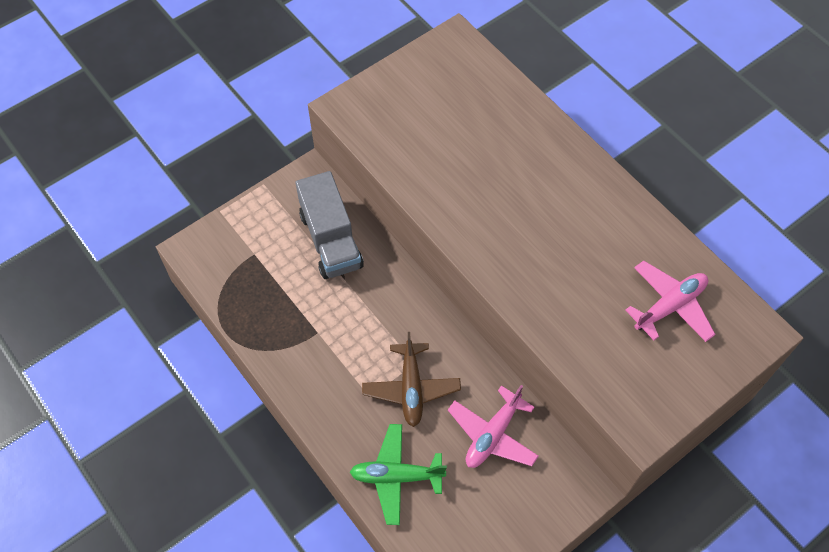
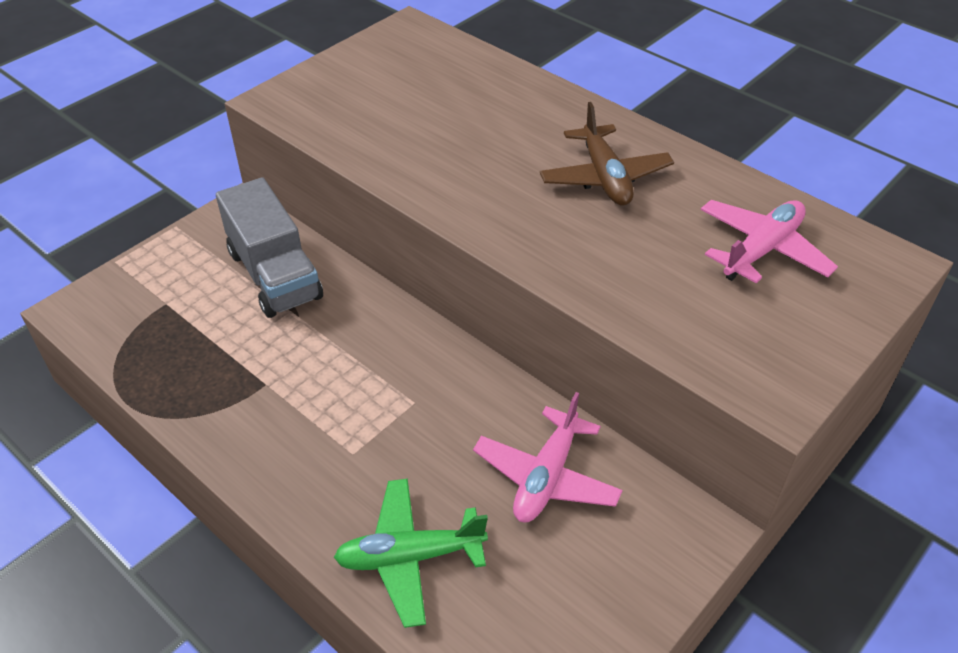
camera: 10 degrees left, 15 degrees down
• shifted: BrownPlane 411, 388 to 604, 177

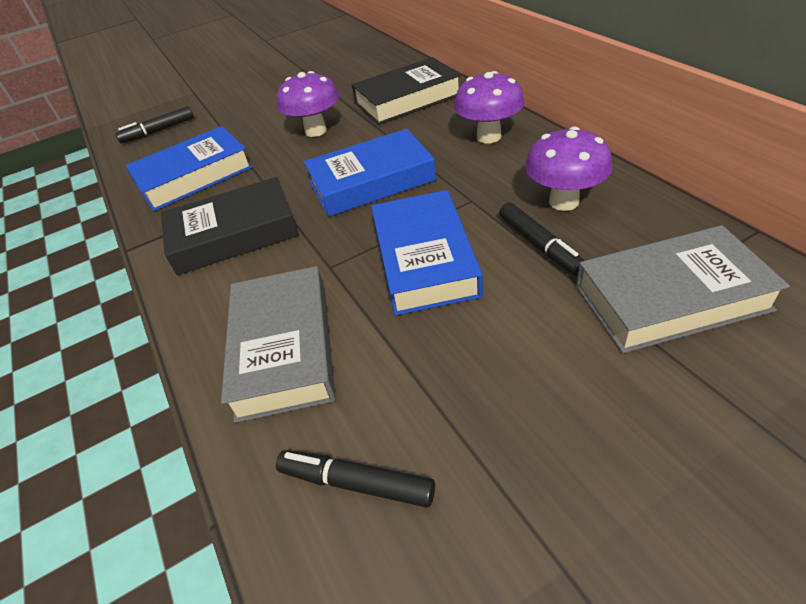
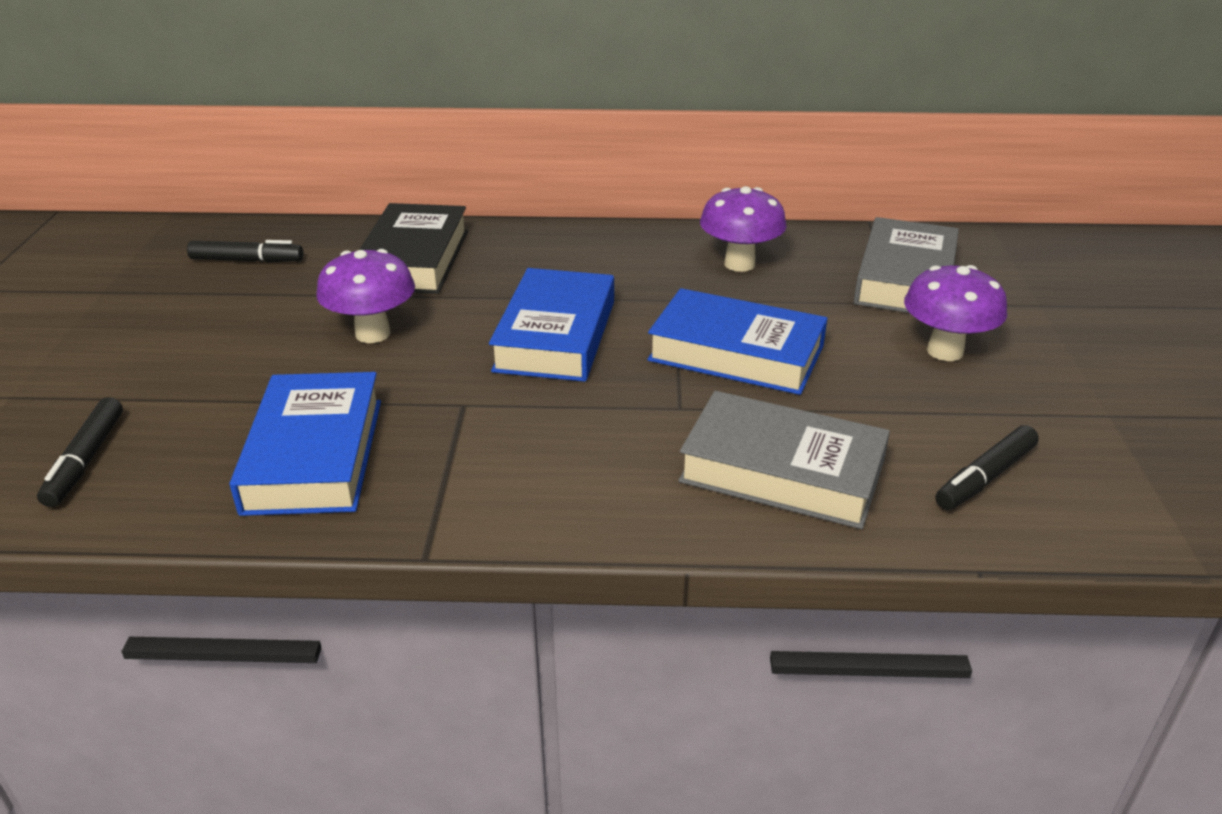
camera: 65 degrees left, 10 degrees down
• shifted: BlackMarker 539, 245 to 247, 260
• shifted: PurpleMushroom 489, 137 to 945, 351
• gone: BlackBook 234, 234

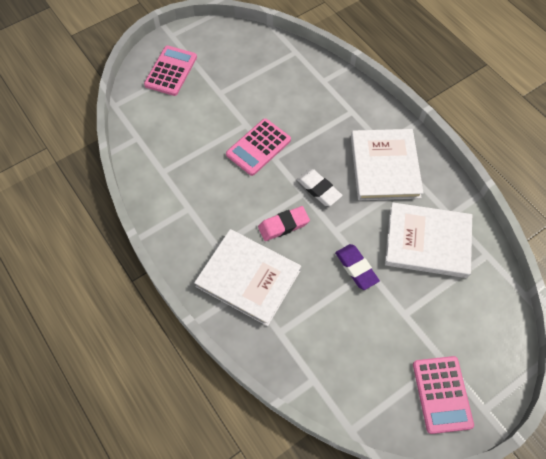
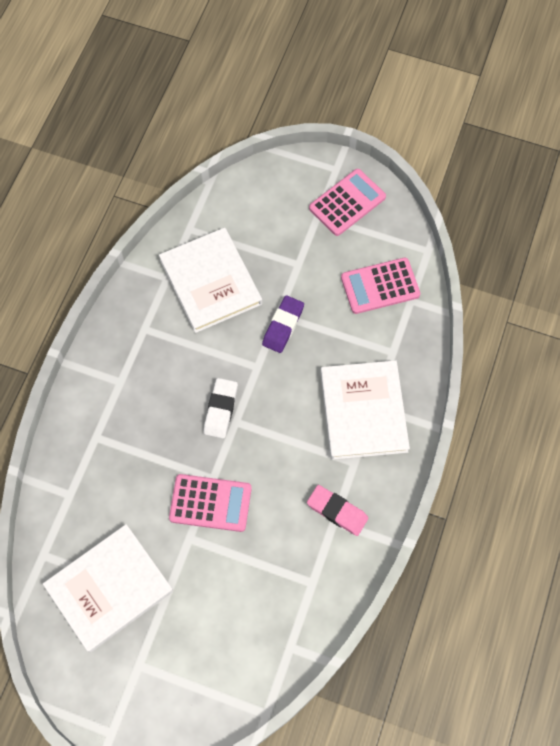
camera: 125 degrees left, 5 degrees up
• shifted: WhiteBook 385, 166 to 109, 588
• shifted: PinkEraser 283, 225 to 337, 511
• shifted: PinkCalculator 171, 71 to 380, 286

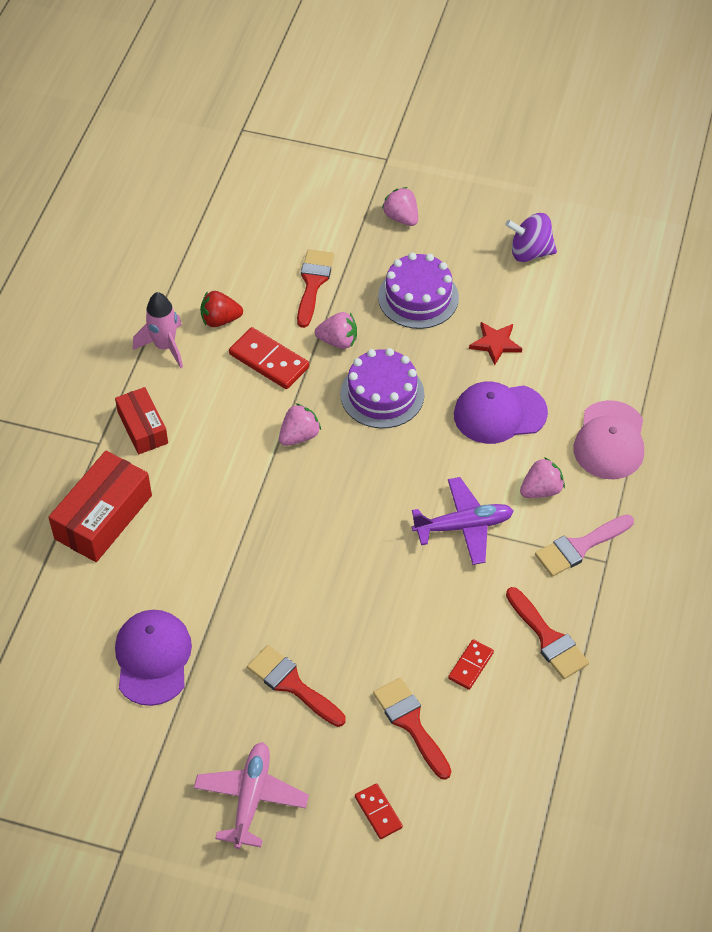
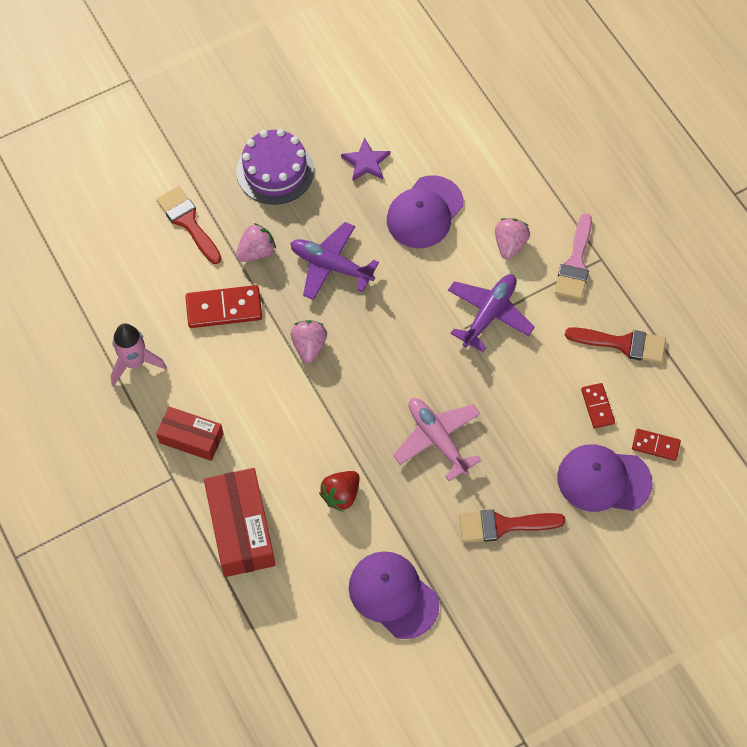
camera: 45 degrees left, 10 degrees up
• swapped: PurpleCake 382, 394 to PurplePlane 331, 265
• shifted: RedStrawberry 220, 320 to 341, 495
• repainted: RedStar 495, 344 to PurpleStar 366, 162
• shifted: PinkPlane 251, 798 to 437, 439
• swapped: RedBrush 410, 723 to PurpleCap 603, 480
• shifted: RedDomino 378, 812 to 655, 445
• gone: PinkStrawberry 401, 217
• gone: PurpleSpinningTop 530, 252
• gone: PinkCap 610, 440

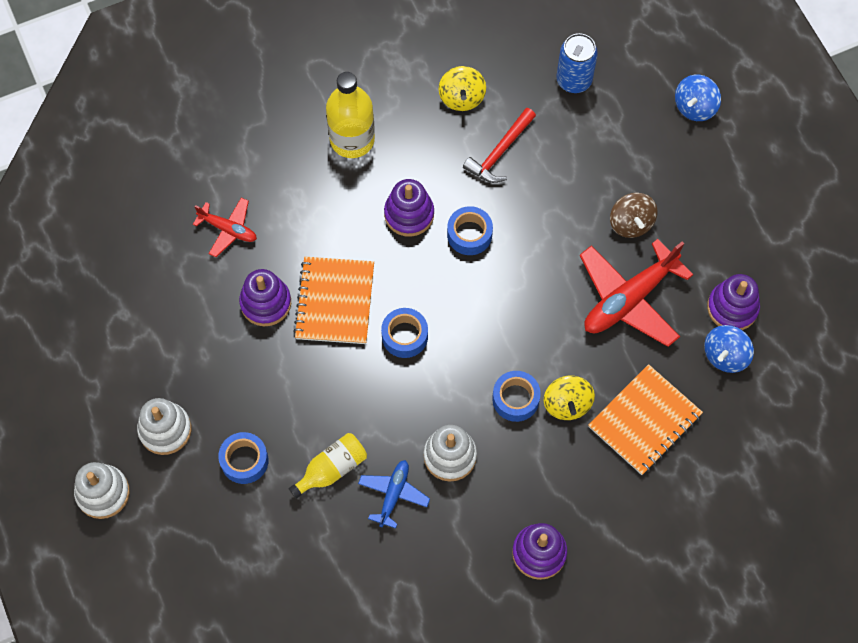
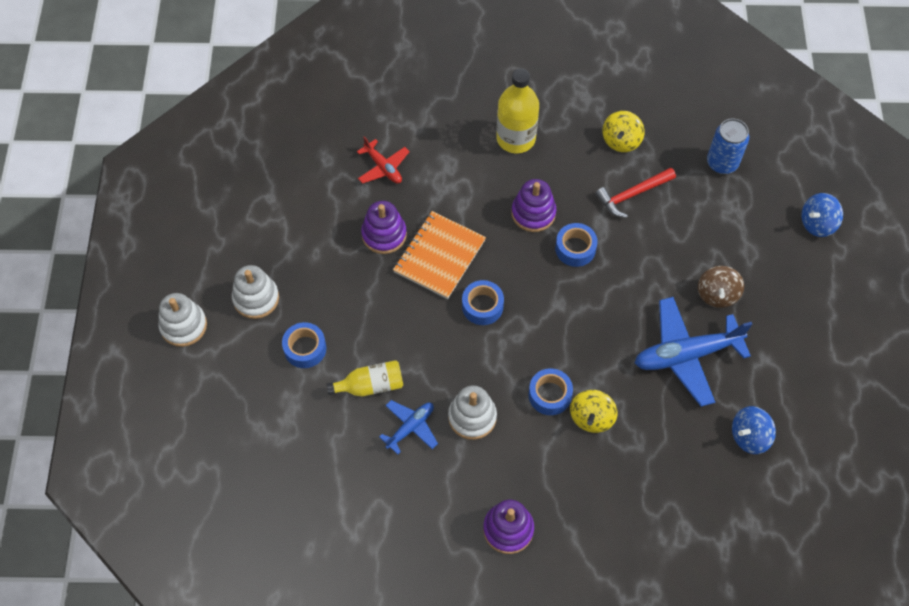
camera: 25 degrees right, 5 degrees down
• repainted: RedPlane 629, 299 to BluePlane 686, 355
• gone: OrangeNotebook 645, 421
• gone: PurpleStackingToy 732, 308

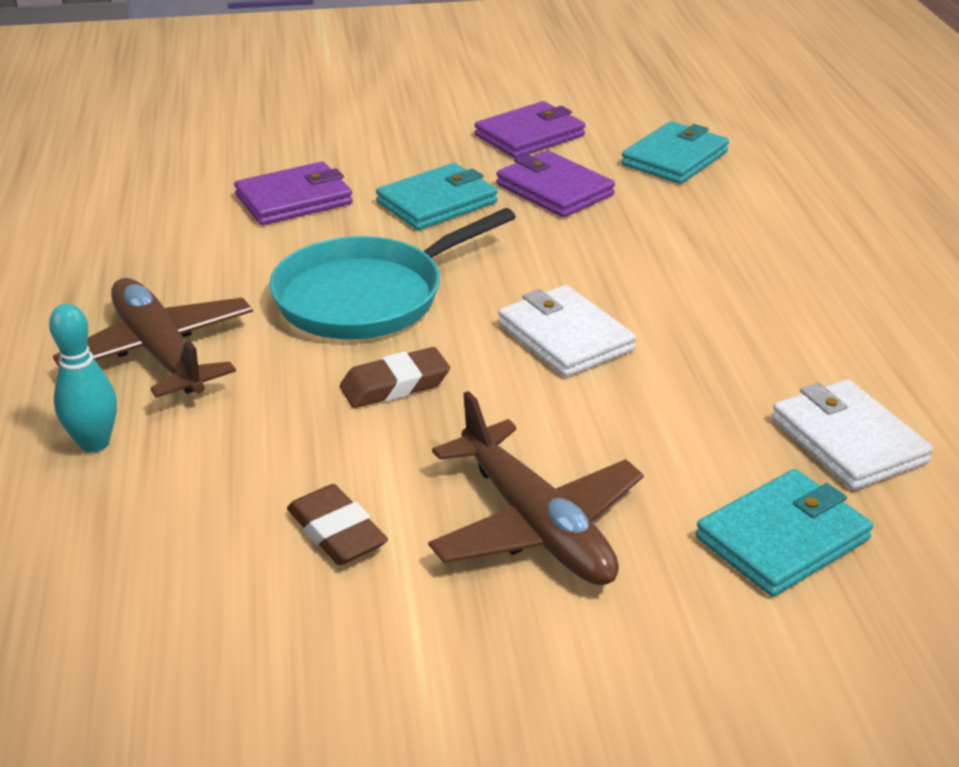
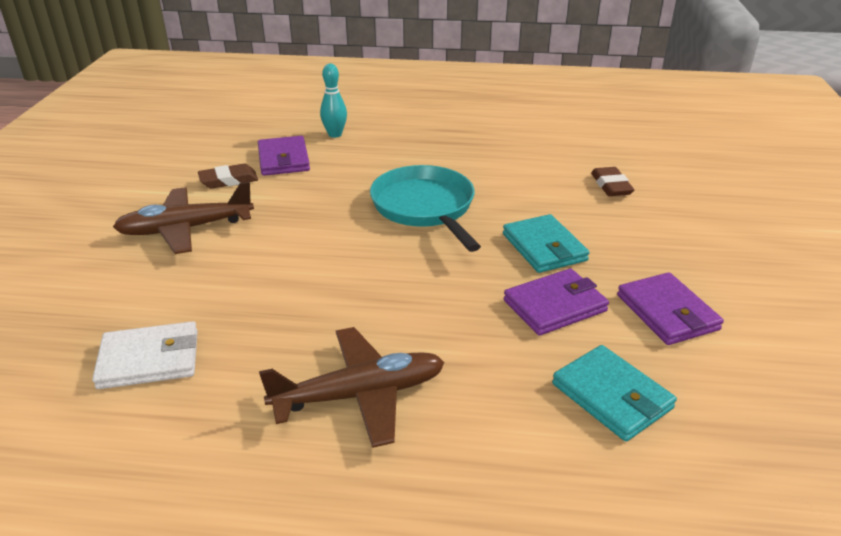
camera: 105 degrees right, 0 degrees up
• shifted: PurpleWallet 294, 200 to 283, 159
• shifted: BrownPlane 160, 353 to 359, 395
• shifted: BrownEraser 395, 385 to 611, 186
• gone: WhiteWallet 565, 337
• gone: TurquoiseWallet 782, 538

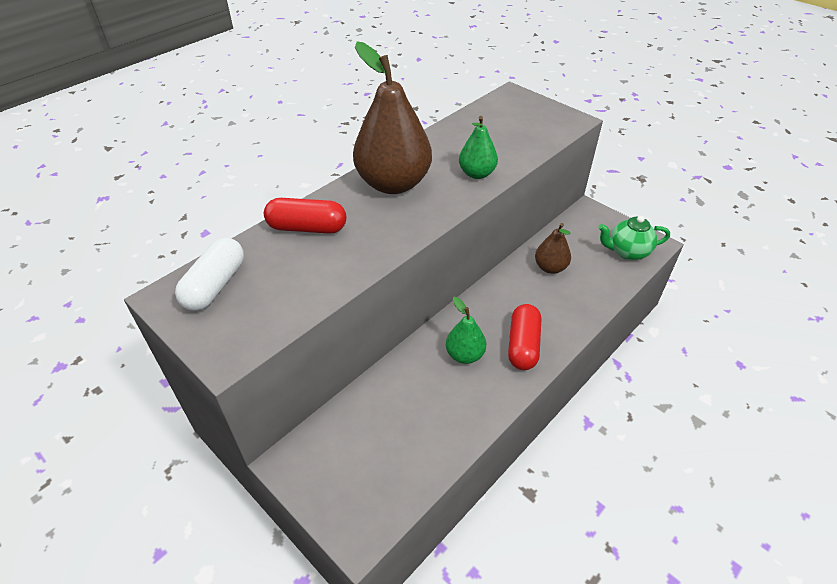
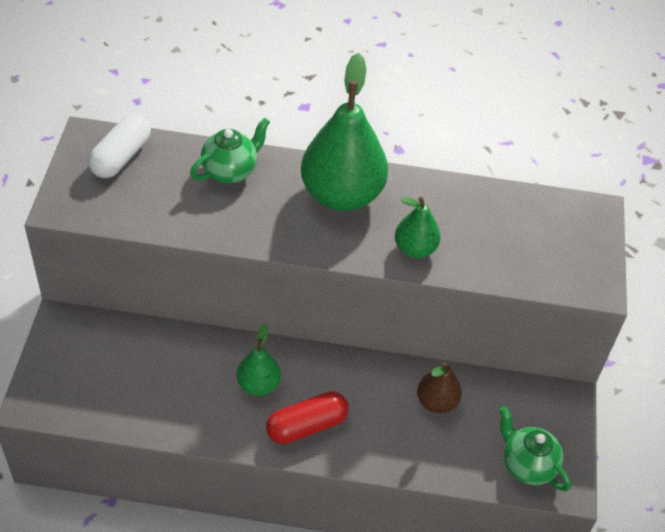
camera: 50 degrees right, 5 degrees up
• rotated: WhiteCapsule 215, 285 = 121, 156 45 degrees counterclockwise
• swapped: RedCapsule 307, 228 to GreenTeapot 230, 171
• repainted: BrownPear 393, 183 to GreenPear 341, 195

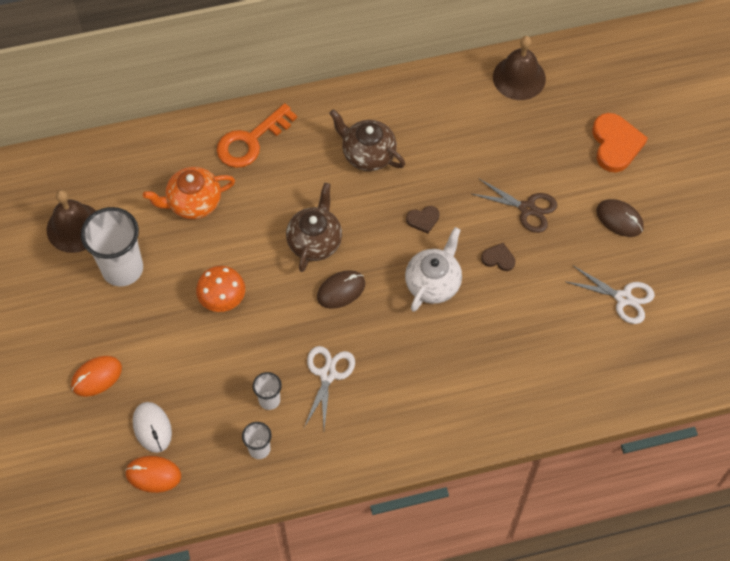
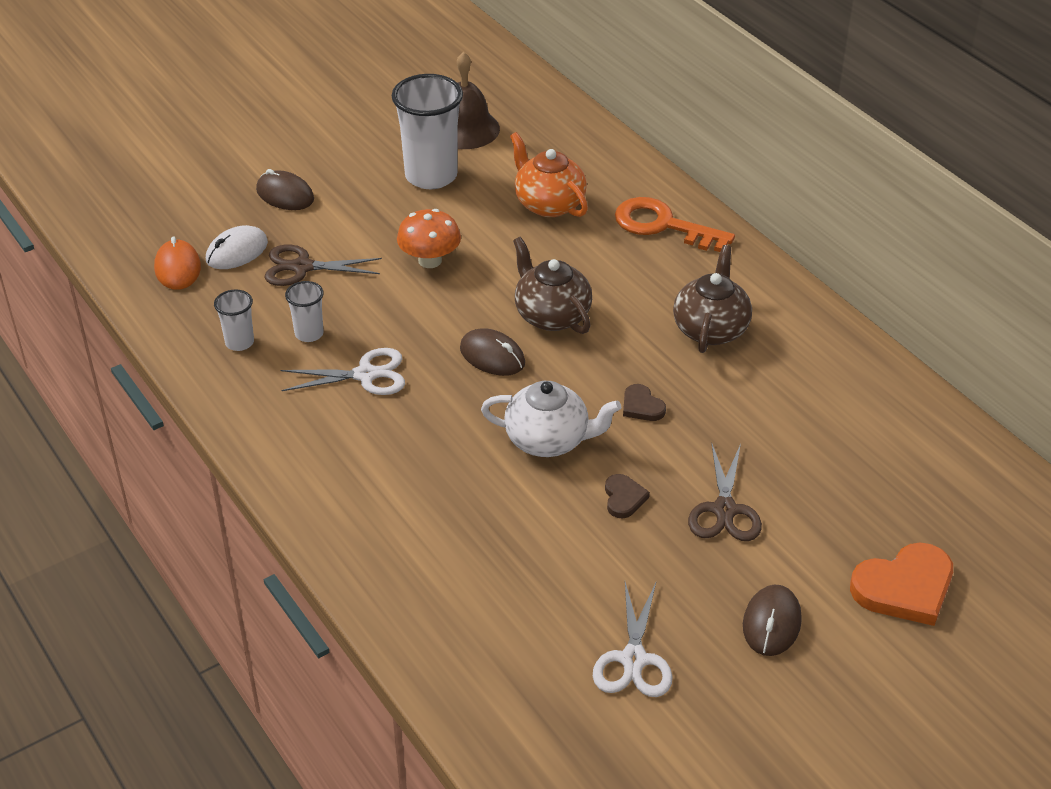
camera: 70 degrees right, 20 degrees down
• repainted: OrangeMouse 96, 377 to BrownMouse 285, 195
• new: BrownScissors 302, 267
• rotated: BrownTeapot 315, 241 = 551, 315 120 degrees counterclockwise
• gone: BrownBell 519, 78

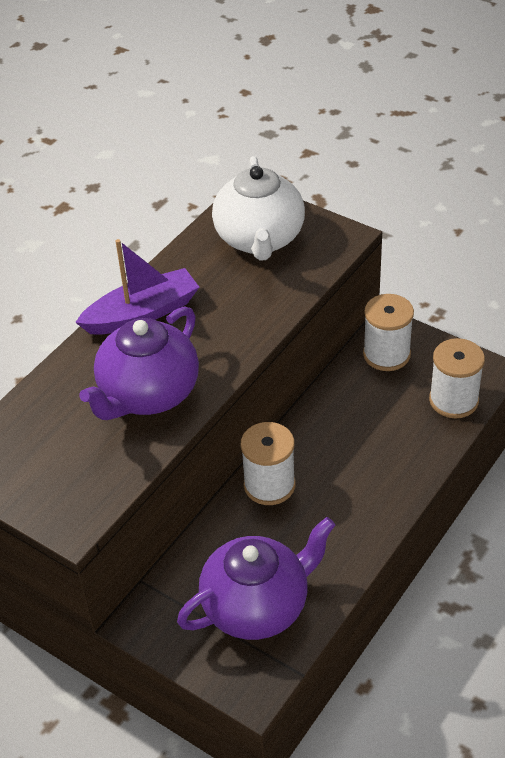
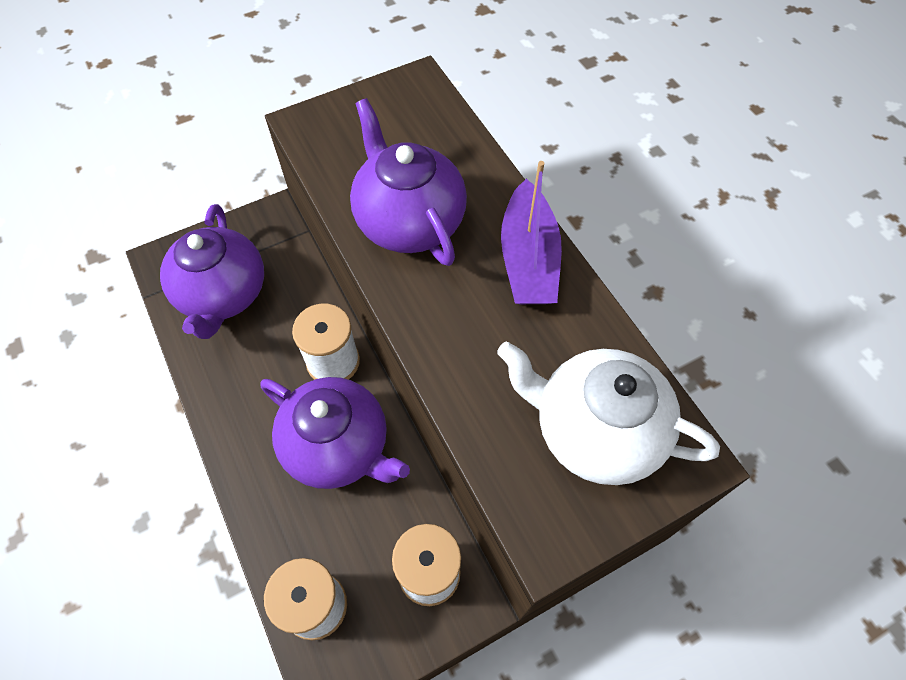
camera: 115 degrees right, 15 degrees up
• new: PurpleTeapot 338, 447

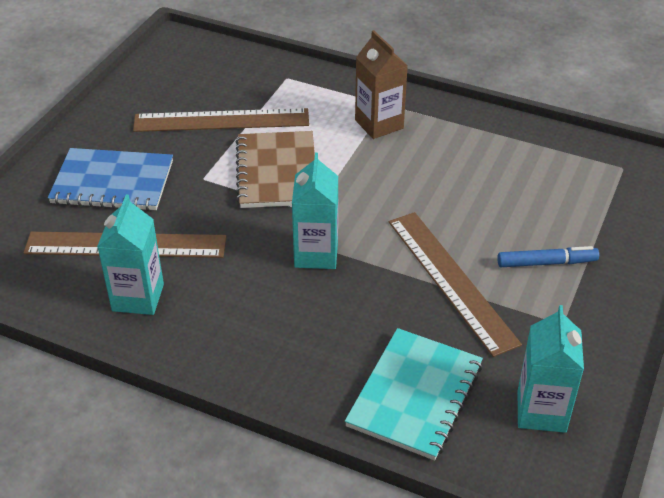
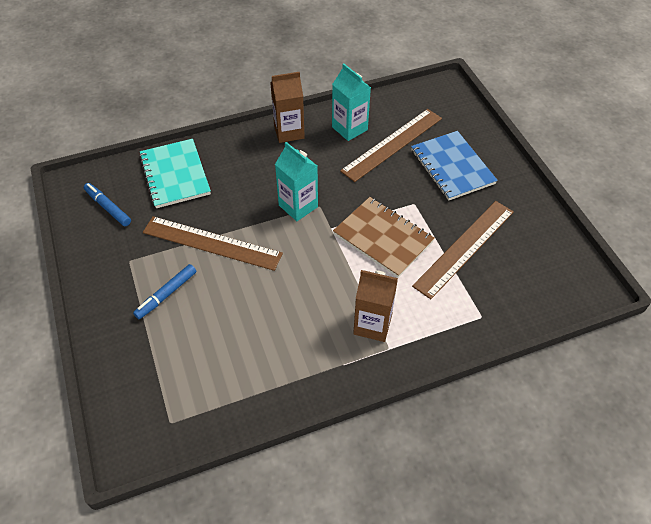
camera: 135 degrees right, 10 degrees up
• swapped: TurquoiseCarton 541, 411 to BlueMarker 108, 207
• new: BrownCarton 289, 132
• rotated: BlueNotebook 113, 182 = 452, 167 75 degrees counterclockwise

